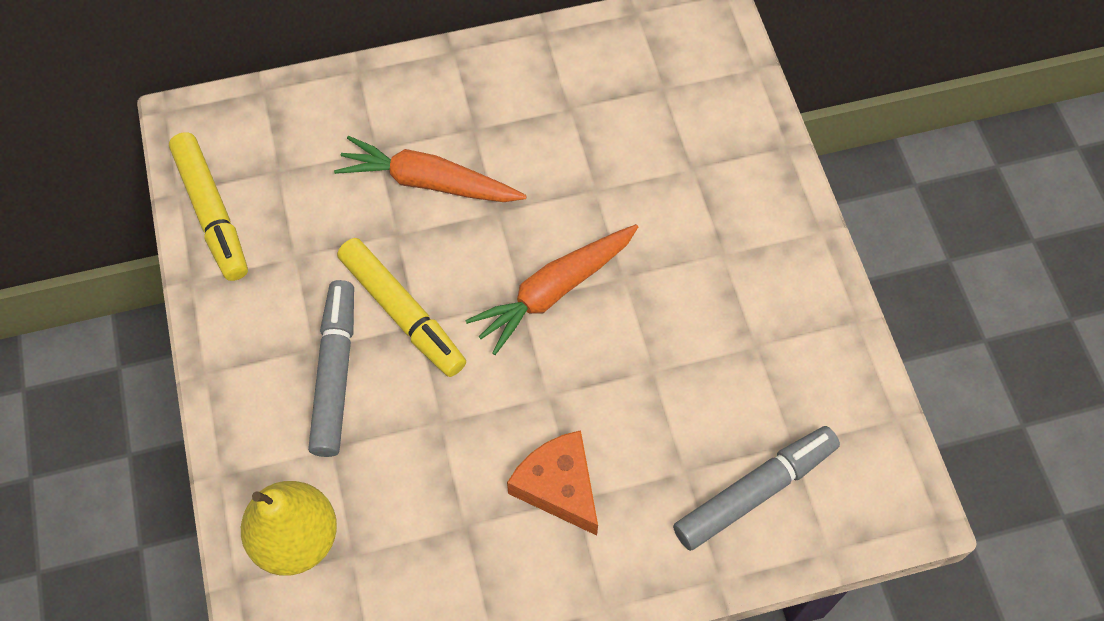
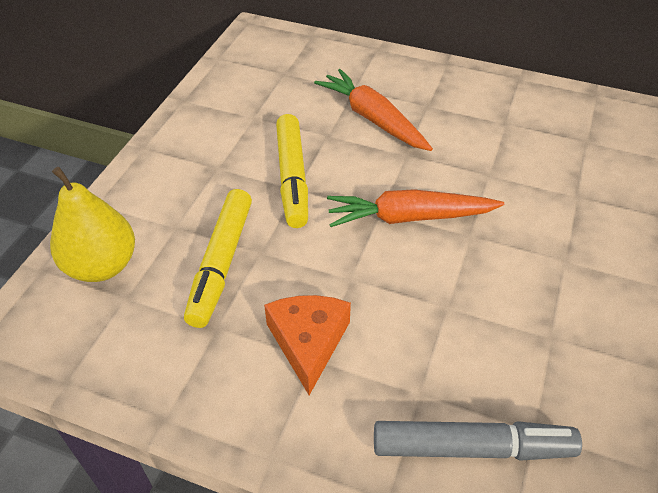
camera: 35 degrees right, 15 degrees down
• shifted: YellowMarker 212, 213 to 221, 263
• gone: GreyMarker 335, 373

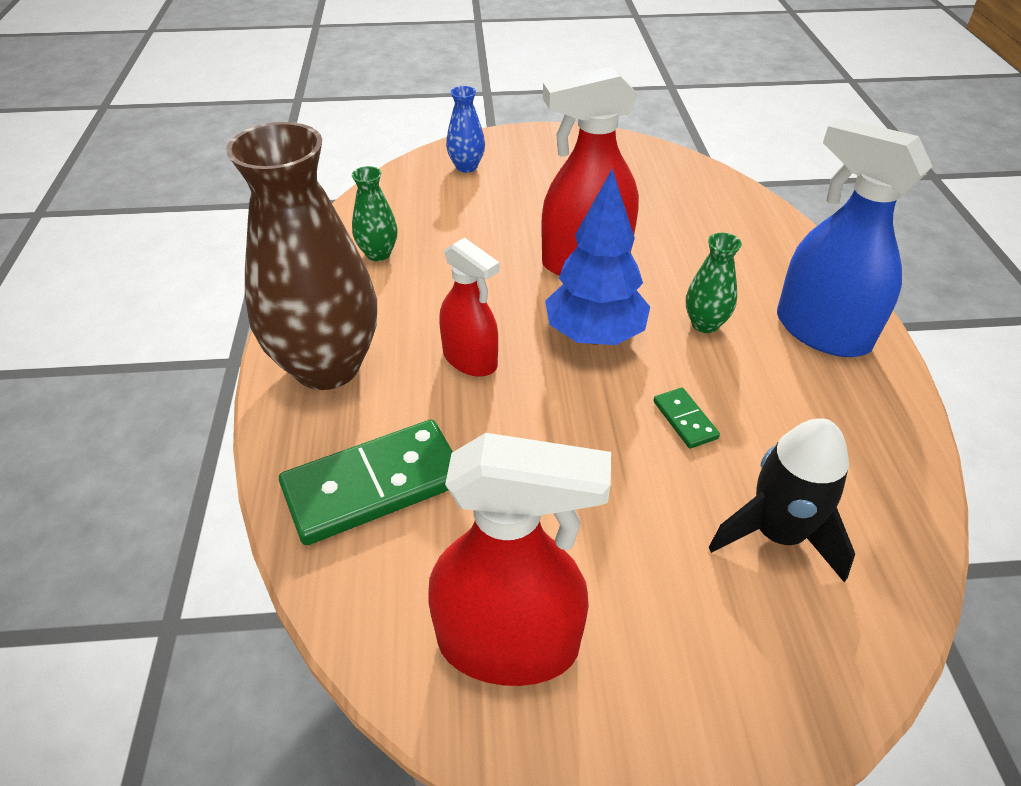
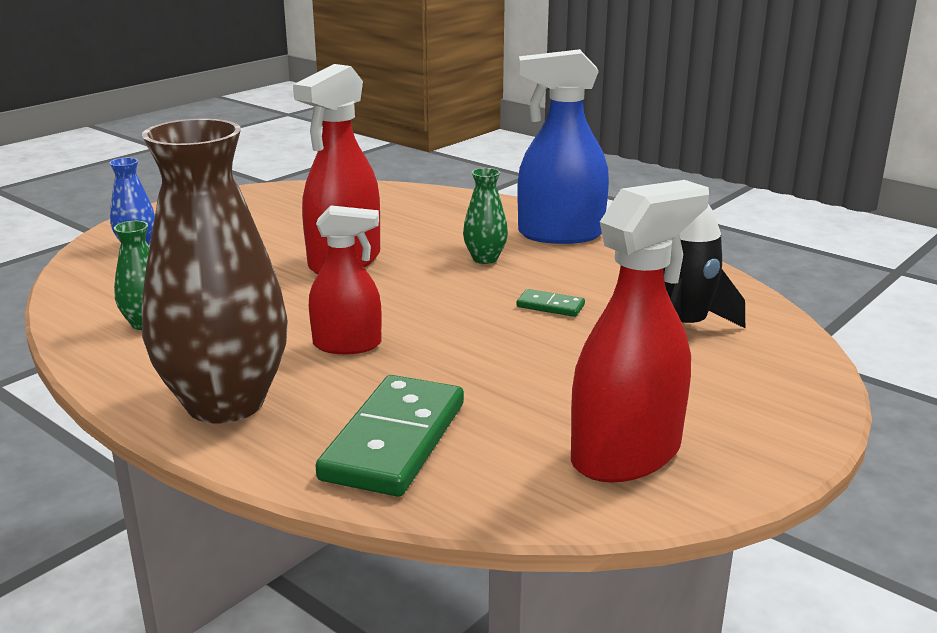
camera: 45 degrees left, 20 degrees down
• gone: BlueTree 594, 336

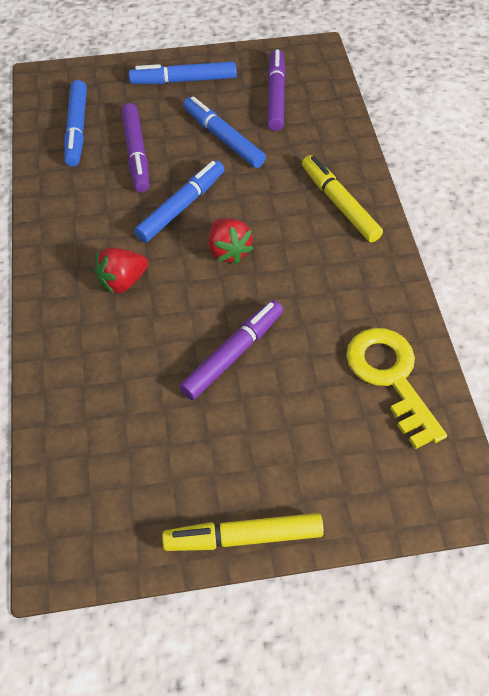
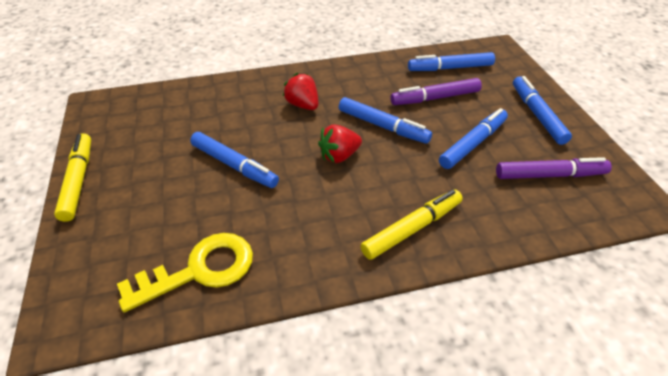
camera: 85 degrees right, 10 degrees down
• repainted: PurpleMarker 233, 354 to BlueMarker 234, 165

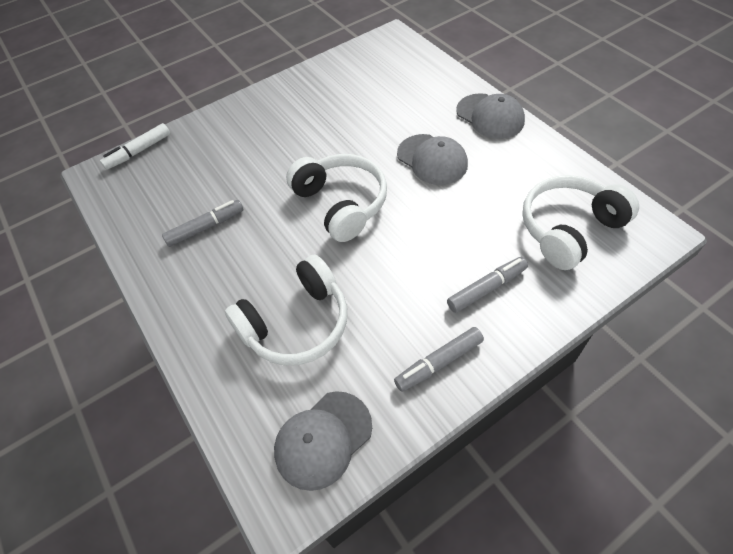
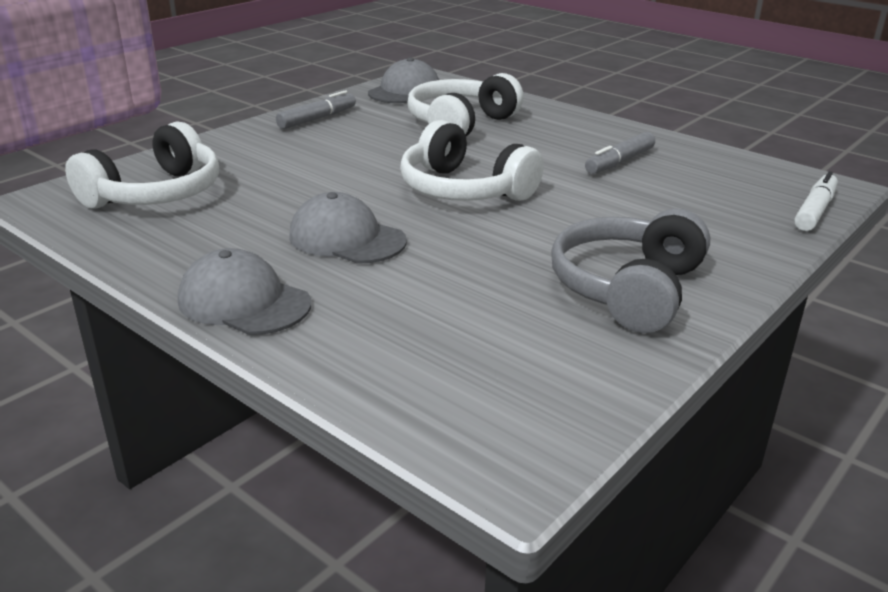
camera: 160 degrees right, 25 degrees down
• new: GreyHeadphones 628, 289
• gone: GreyMarker 486, 288

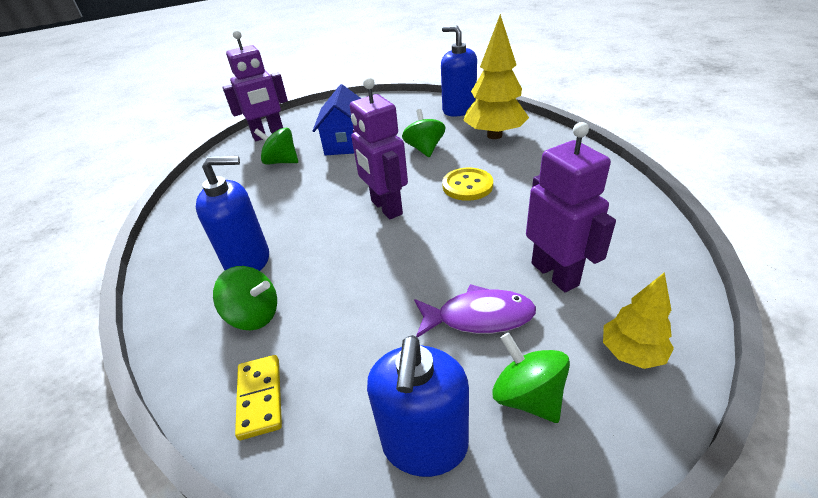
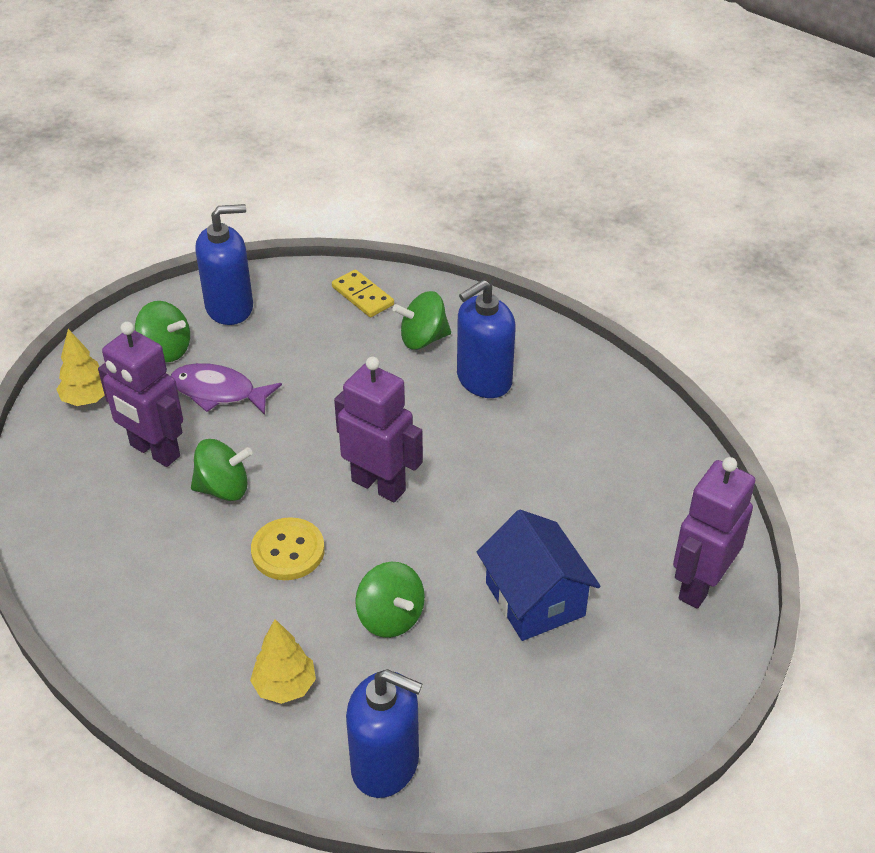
camera: 150 degrees right, 5 degrees up
• rotated: PurpleFish 479, 317 = 218, 392 45 degrees clockwise
• shifted: GreenSpinningTop 281, 162 to 223, 488
• rotated: BlueSoapDispenser 424, 444 = 230, 307 90 degrees clockwise
• scaled: YellowTree 494, 135 = 285, 686 x0.56

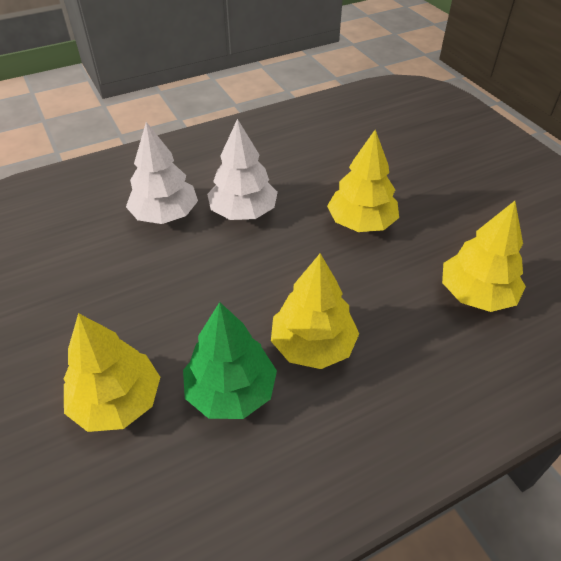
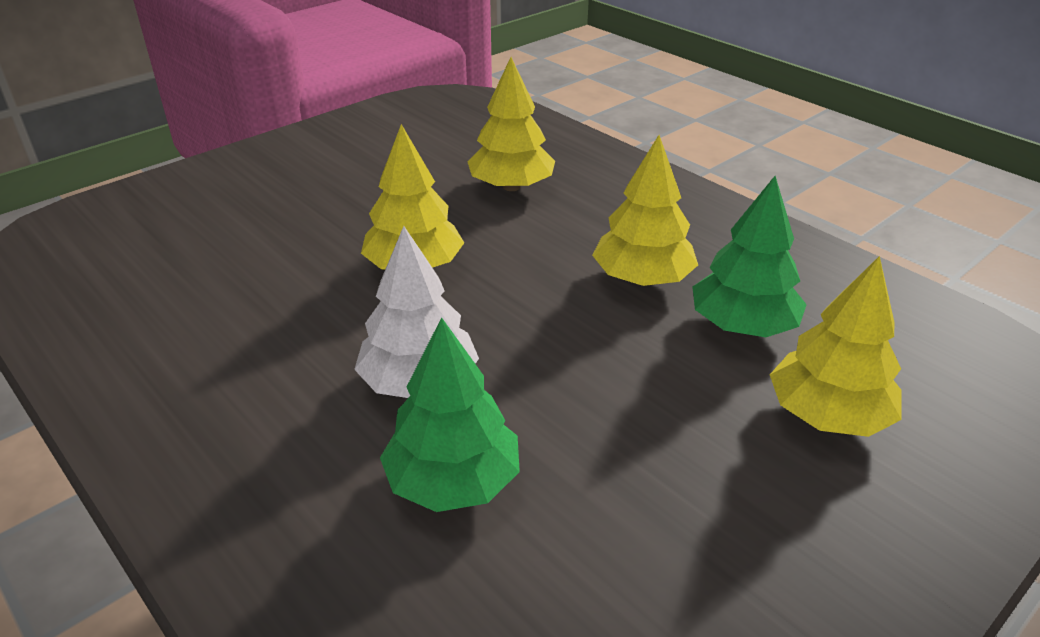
camera: 105 degrees left, 10 degrees down
• repainted: WhiteTree 165, 214 to GreenTree 453, 481

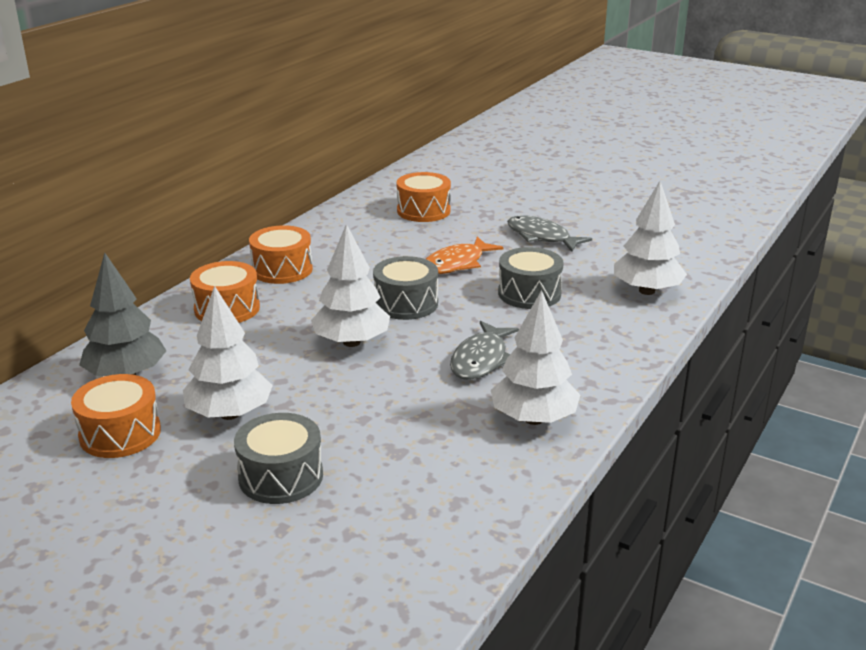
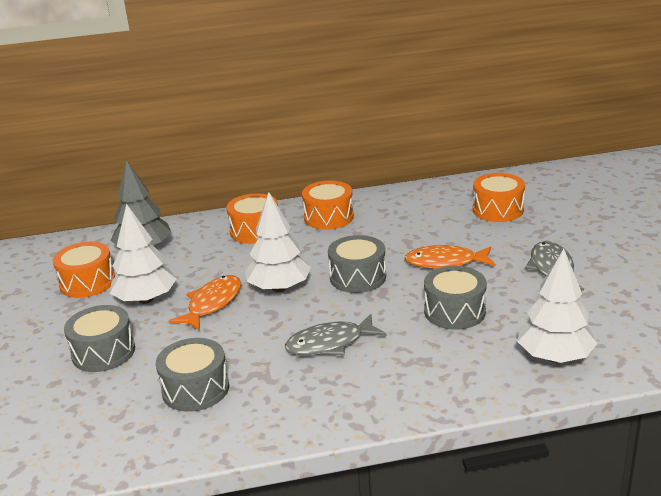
camera: 50 degrees right, 0 degrees up
• new: GreyDrum 195, 389
• new: OrangeFish 212, 304
• gone: WhiteTree 534, 419

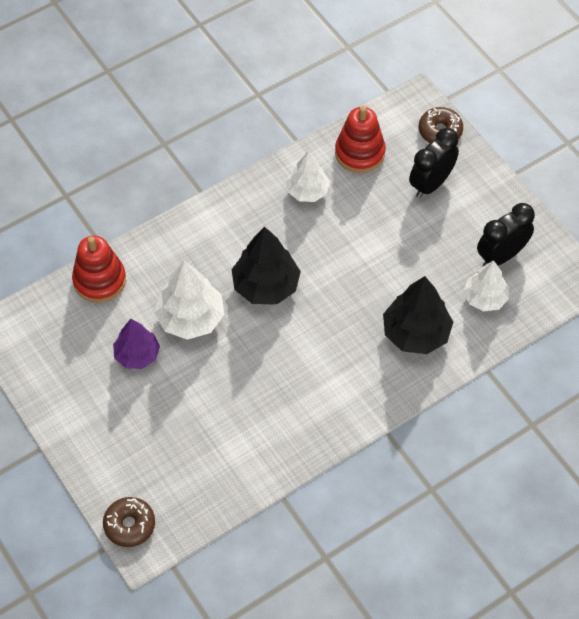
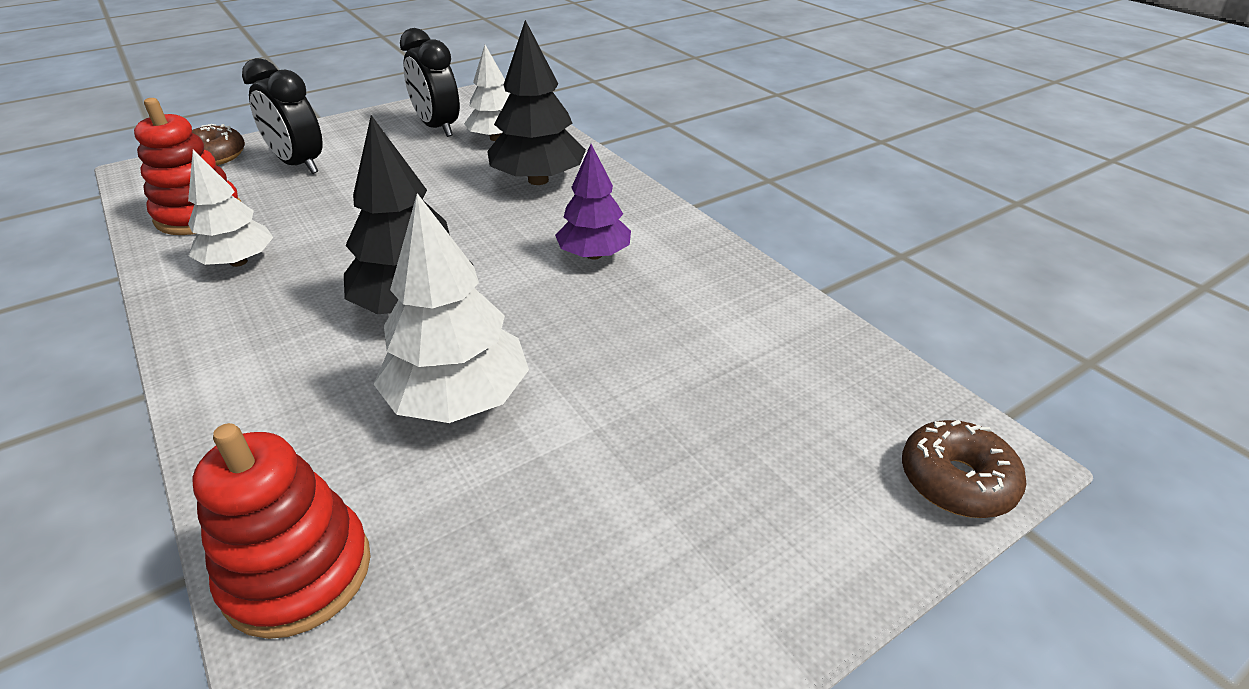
camera: 90 degrees left, 20 degrees down
• shifted: PurpleTree 137, 355 to 594, 255

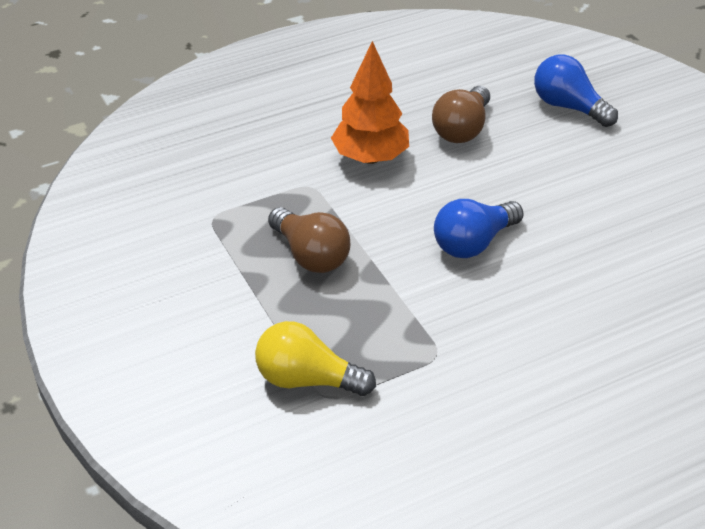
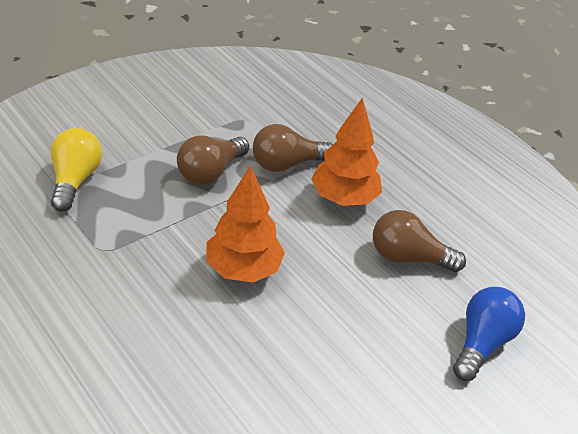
camera: 75 degrees right, 0 degrees up
• swapped: BlueLightBulb 473, 243 to OrangeTree 243, 269
• new: BrownLightBulb 287, 164

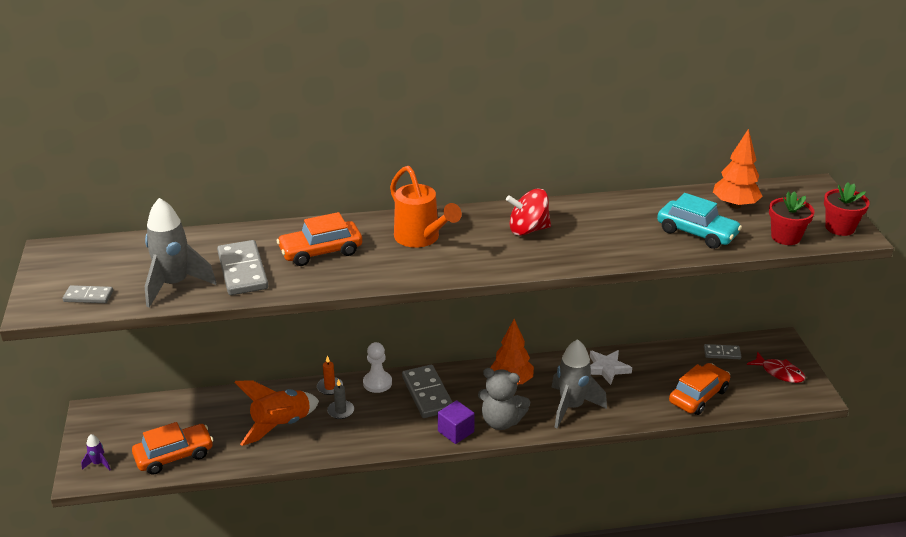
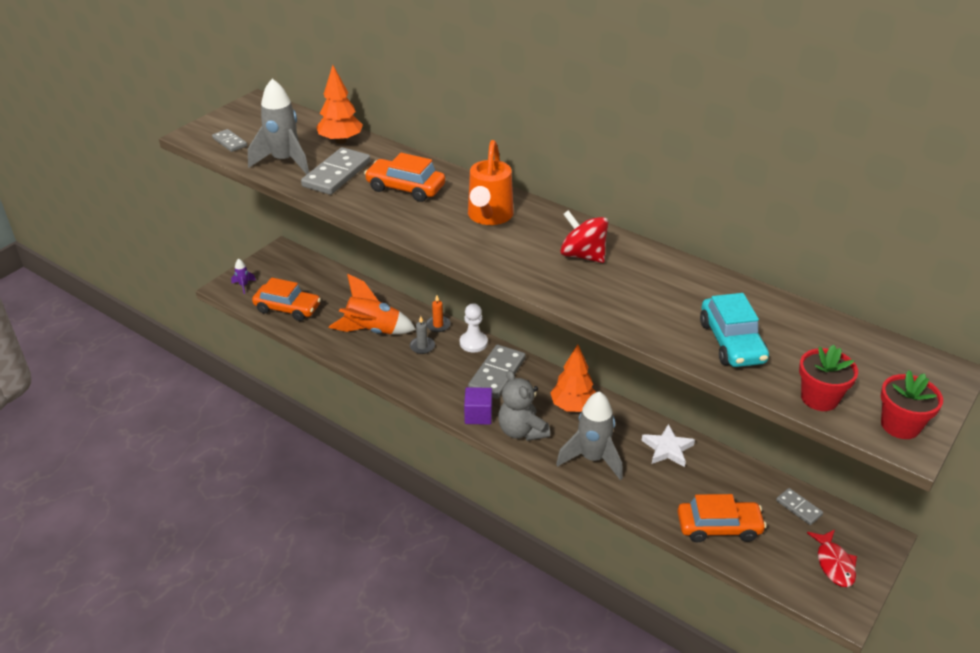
camera: 45 degrees right, 5 degrees up
• shifted: OrangeTree 734, 205 to 341, 141

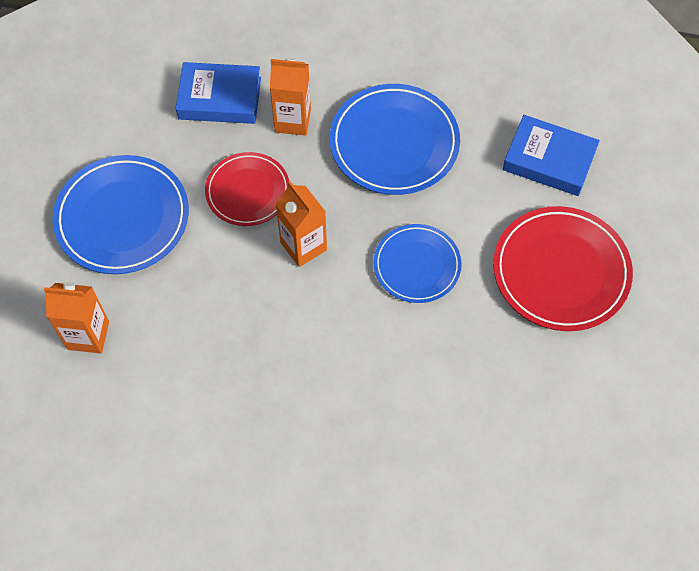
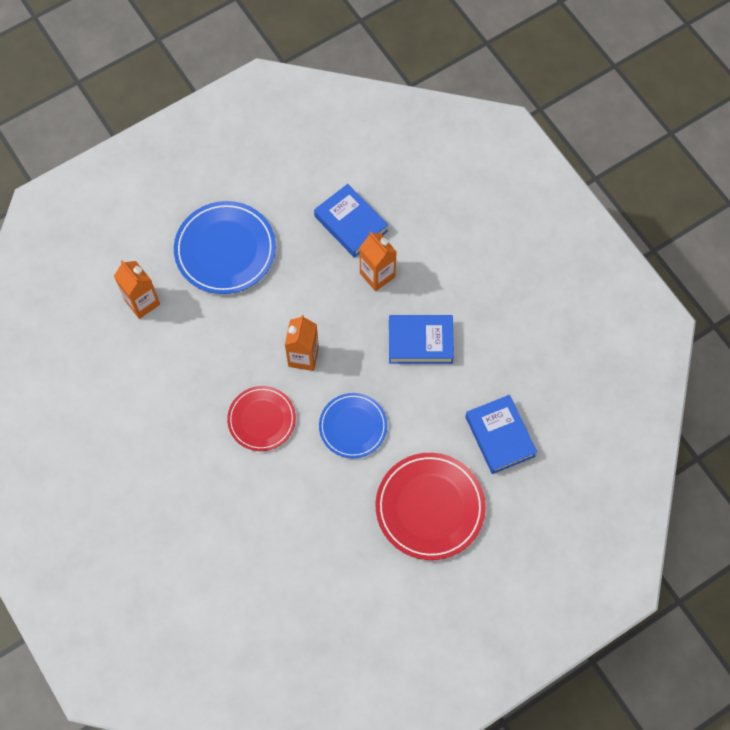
camera: 45 degrees right, 5 degrees up
• shifted: RedPlate 248, 191 to 261, 419
• swapped: BluePlate 394, 143 to BlueBook 420, 342

